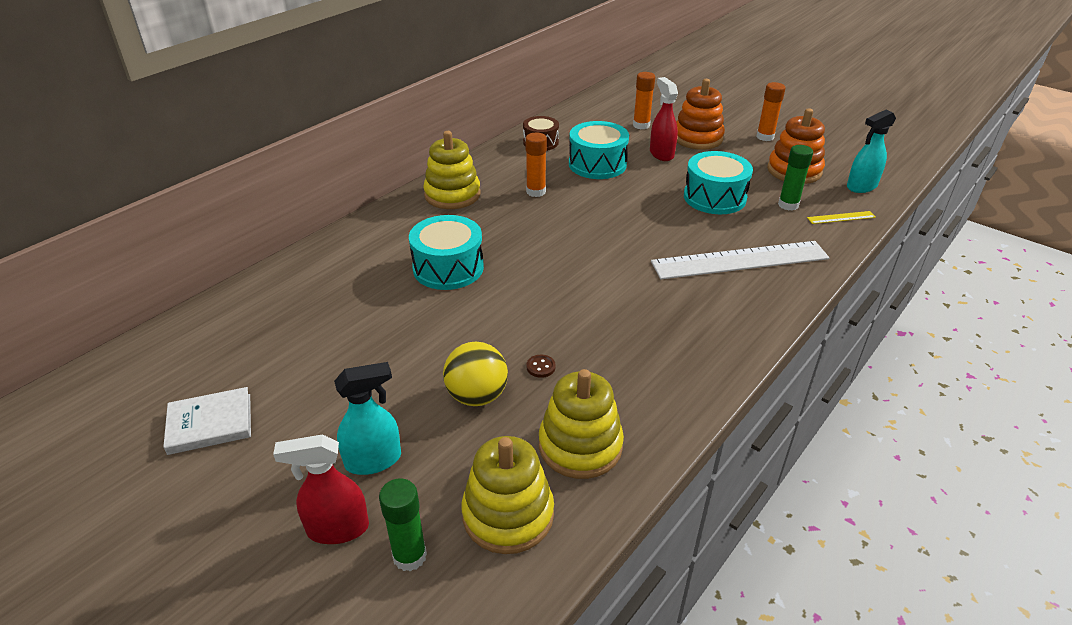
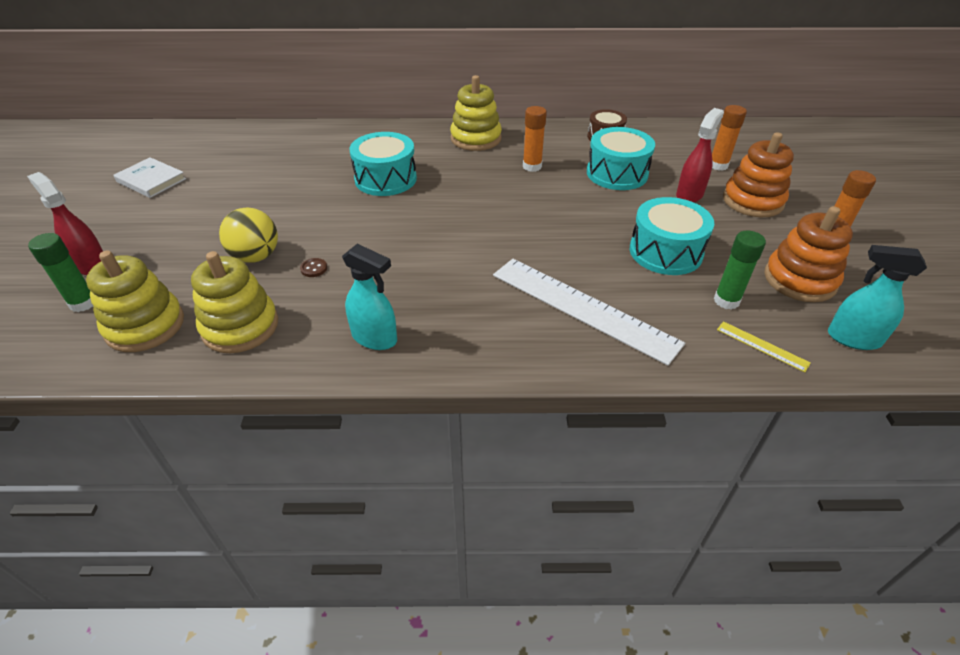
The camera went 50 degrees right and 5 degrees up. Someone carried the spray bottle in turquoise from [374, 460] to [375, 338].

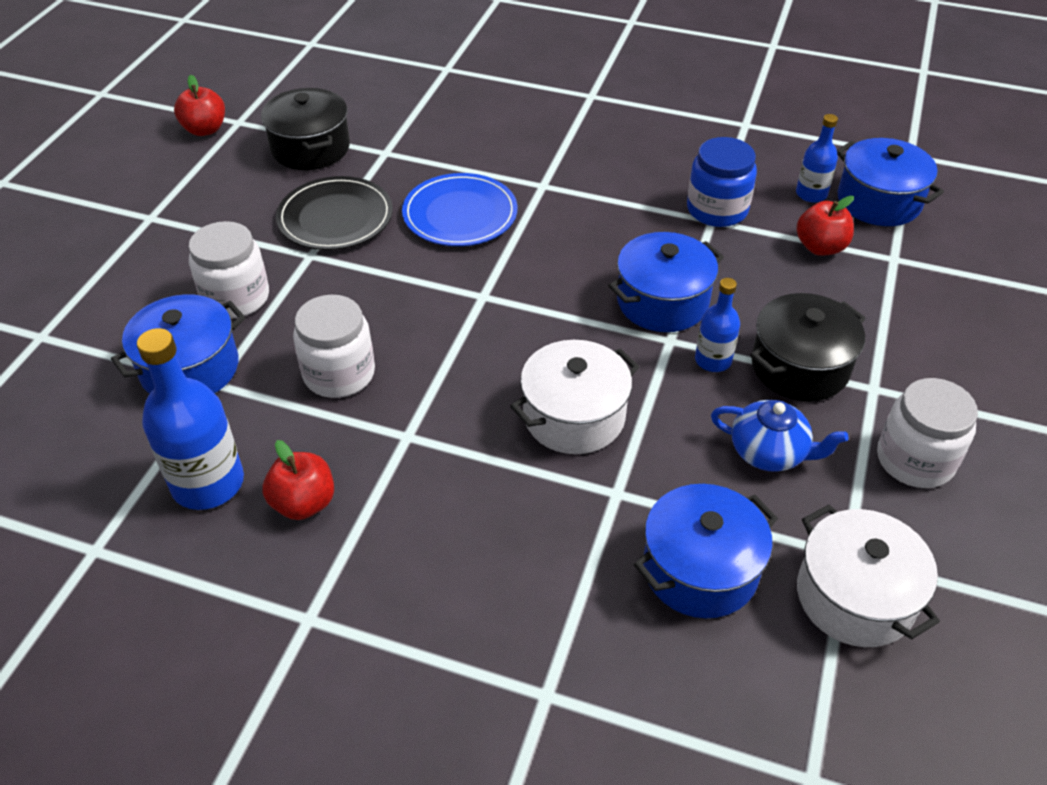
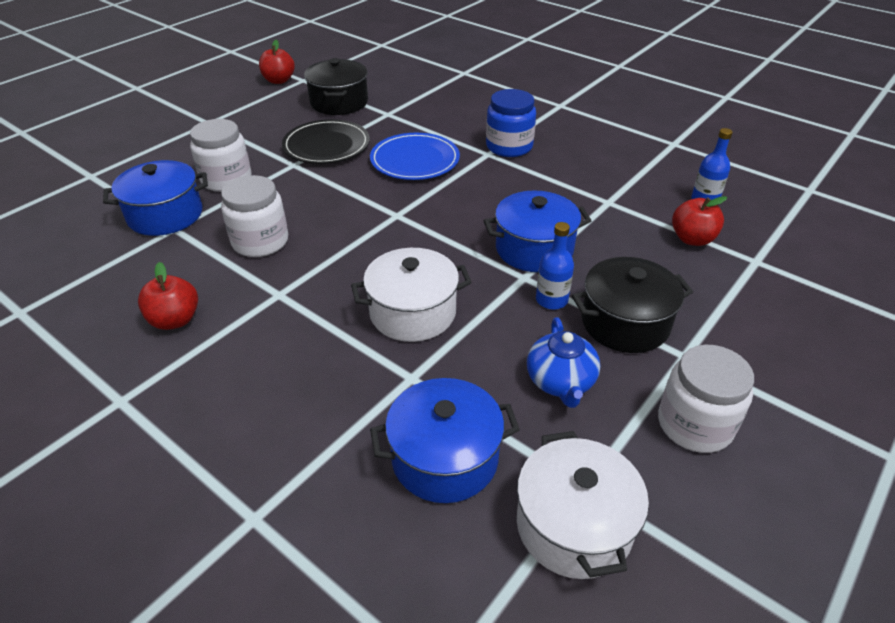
The camera went 20 degrees right and 5 degrees down. Someone took away the bottle in blue at [208, 483]. Someone took away the pot in blue at [878, 201]. Someone carried the jar in blue from [717, 209] to [509, 146]. Someone rotated the teapot in blue at [769, 452] by 45 degrees clockwise.

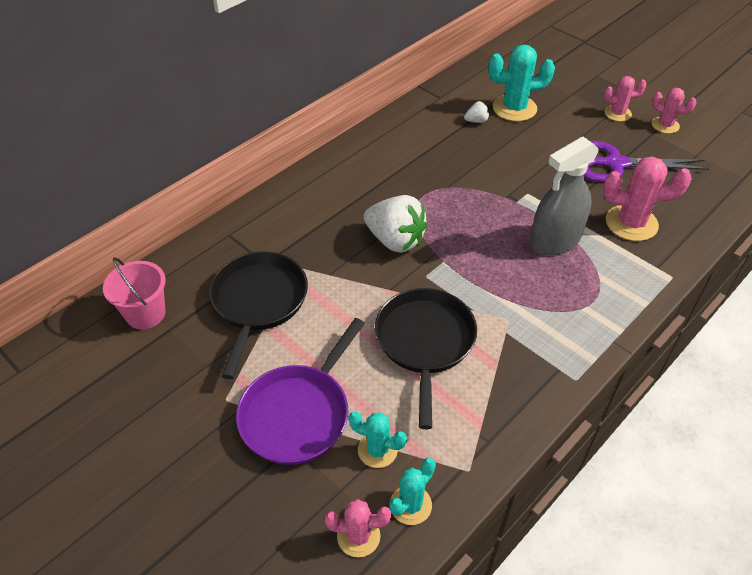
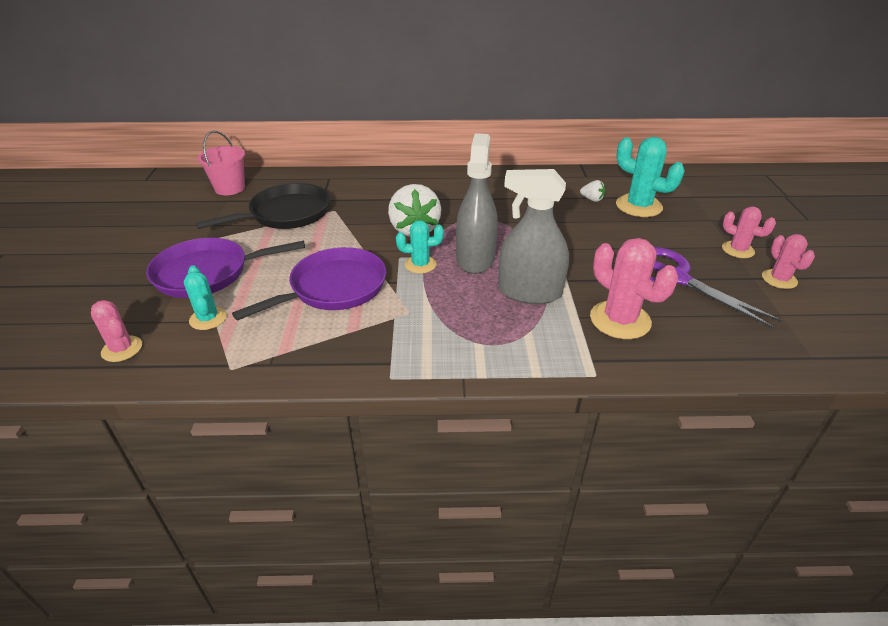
The camera went 45 degrees right and 10 degrees down. Someone put down the spray bottle in grey at [475, 258]. Someone carried the cactus in turquoise from [410, 505] to [420, 264]. Someone repainted the pan in black at [425, 342], which became the pan in purple at [333, 288].

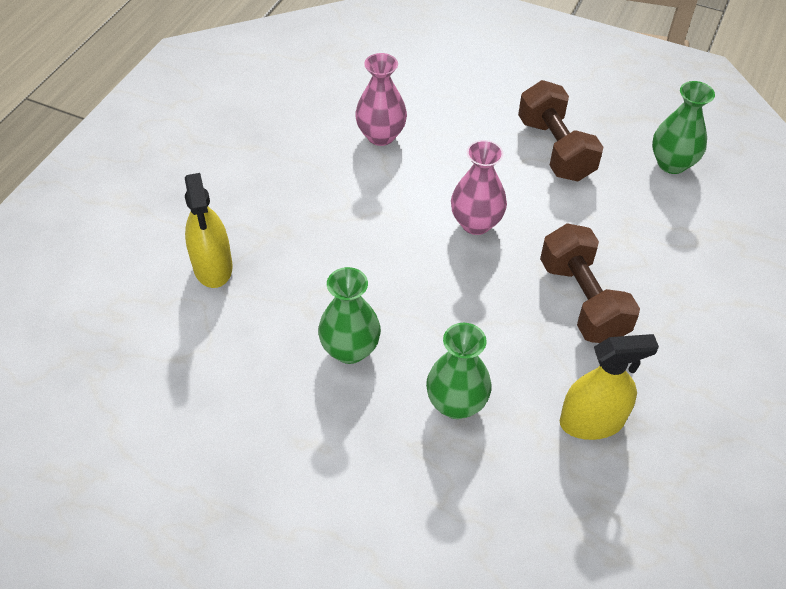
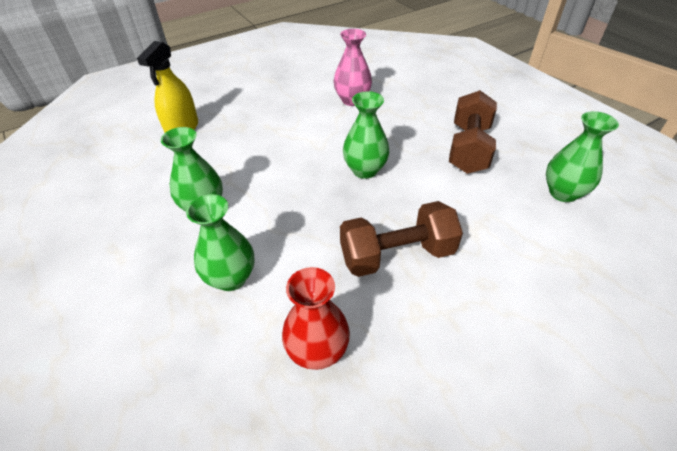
The camera went 35 degrees right and 5 degrees down. Someone swapped the spray bottle in yellow at [592, 421] for the vase in red at [317, 351]. Someone repainted the vase in pink at [476, 223], which became the vase in green at [365, 170]. Someone rotated the dumbbell in brown at [582, 300] by 60 degrees clockwise.

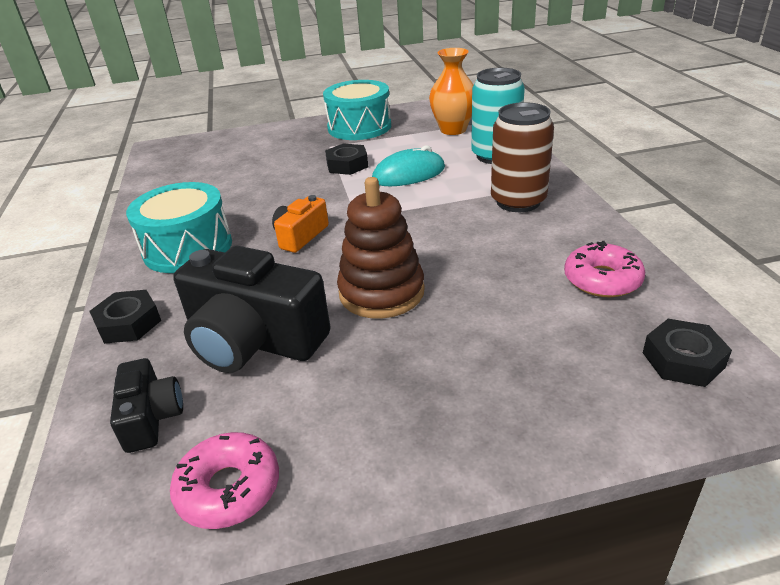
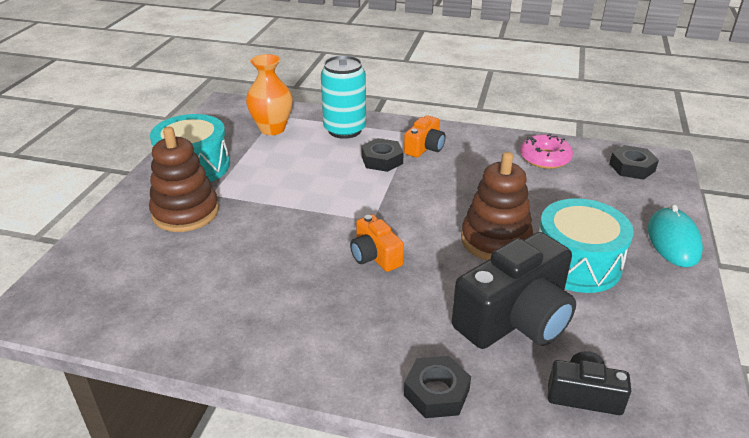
The camera went 65 degrees left and 0 degrees up. Someone took away the donut in pink at [229, 488]. Someone put down the stacking toy in brown at [185, 212]. Someone carried the drum in turquoise from [188, 248] to [577, 263]. Someone carried the nut in black from [347, 165] to [382, 160]. Someone carried the mouse in turquoise from [408, 174] to [673, 241]. Someone swapped the can in brown at [518, 201] for the camera in orange at [424, 148].

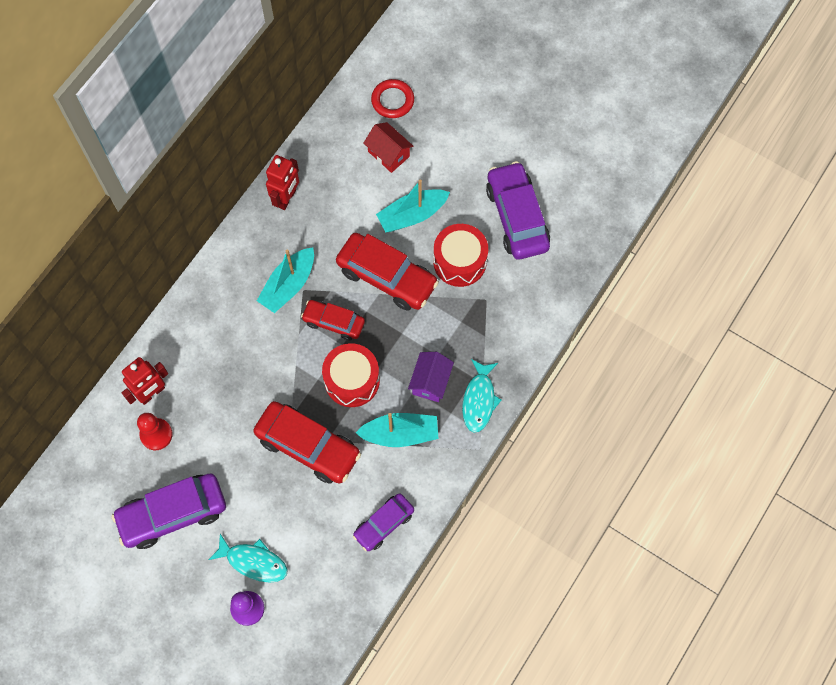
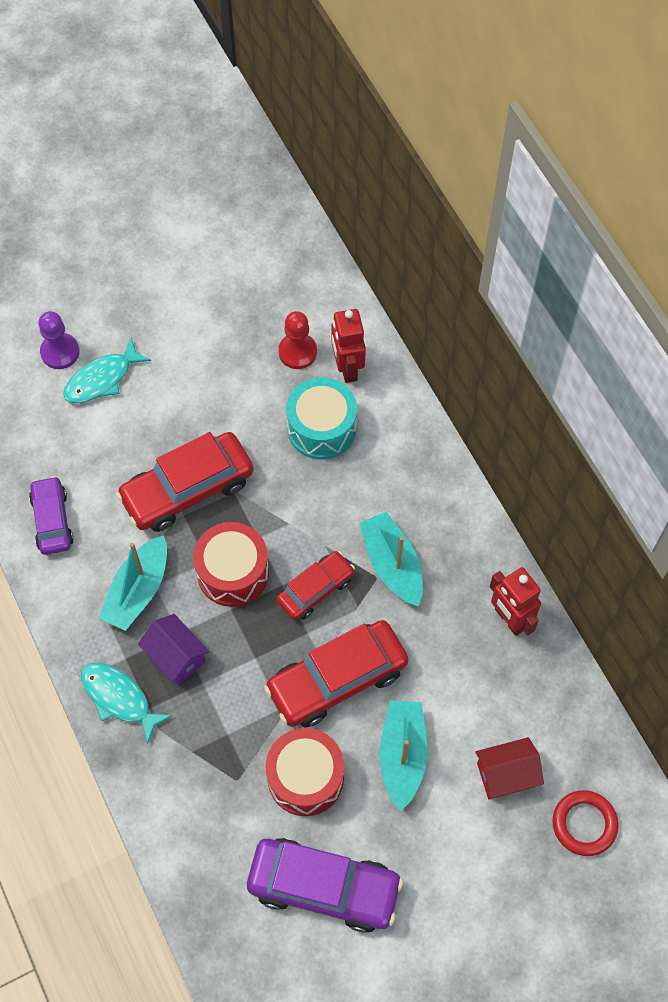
The camera went 120 degrees right and 5 degrees down. Someone took away the car in purple at [173, 514]. Someone put down the drum in turquoise at [321, 428].

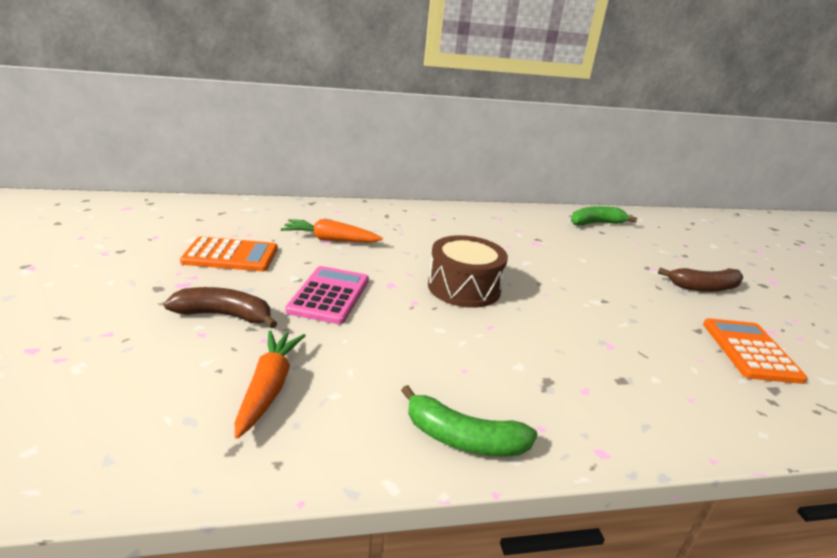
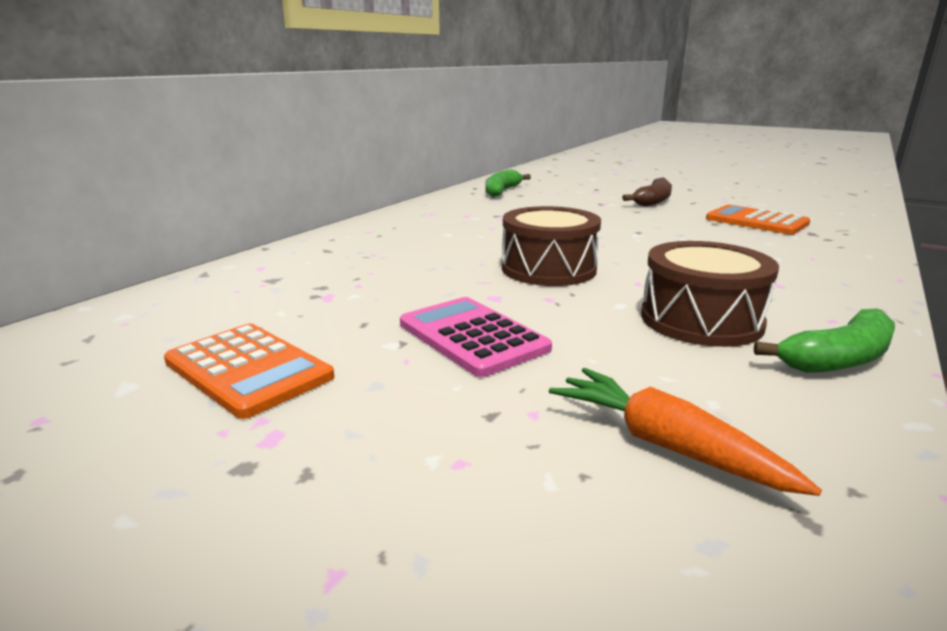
The camera went 45 degrees left and 5 degrees down. Someone took away the banana in brown at [225, 315]. Someone took away the carrot in orange at [330, 240]. Someone put down the drum in brown at [701, 320]. Someone rotated the calculator in orange at [231, 255] by 90 degrees clockwise.

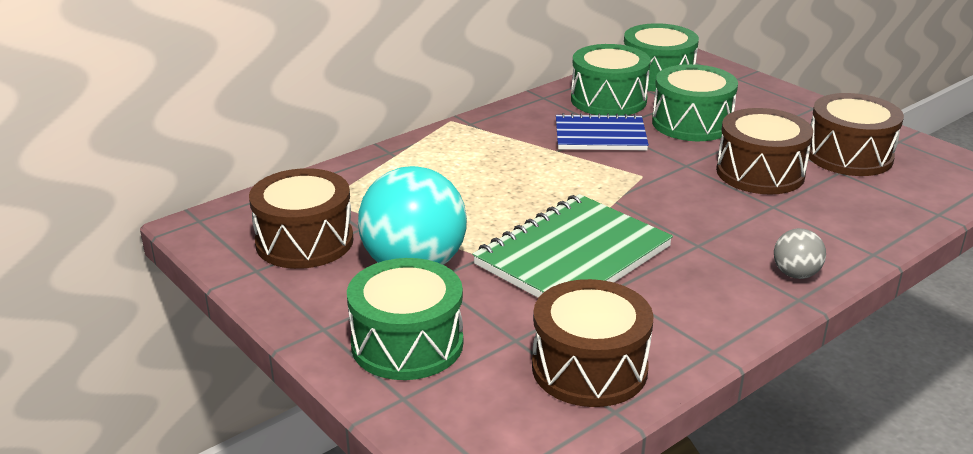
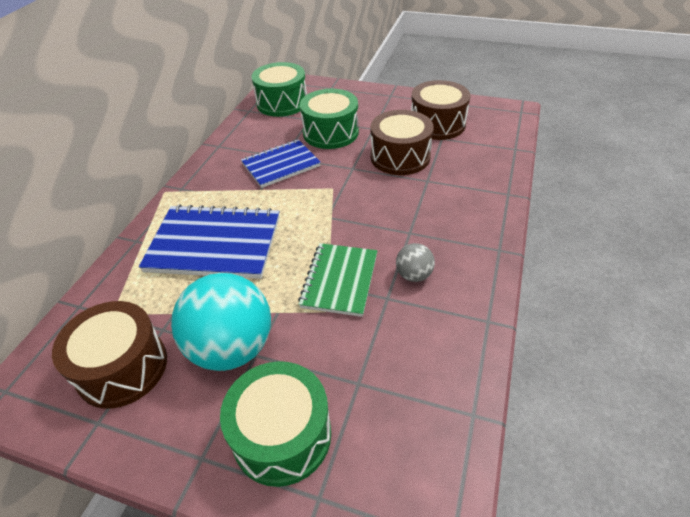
The camera went 30 degrees left and 15 degrees up. Someone took away the drum in brown at [589, 368]. Someone took away the drum in green at [608, 100]. Someone put down the notebook in blue at [214, 244]. Someone carried the ball in grey from [795, 274] to [413, 275]. Someone scaled the notebook in green at [573, 256] by 0.65.

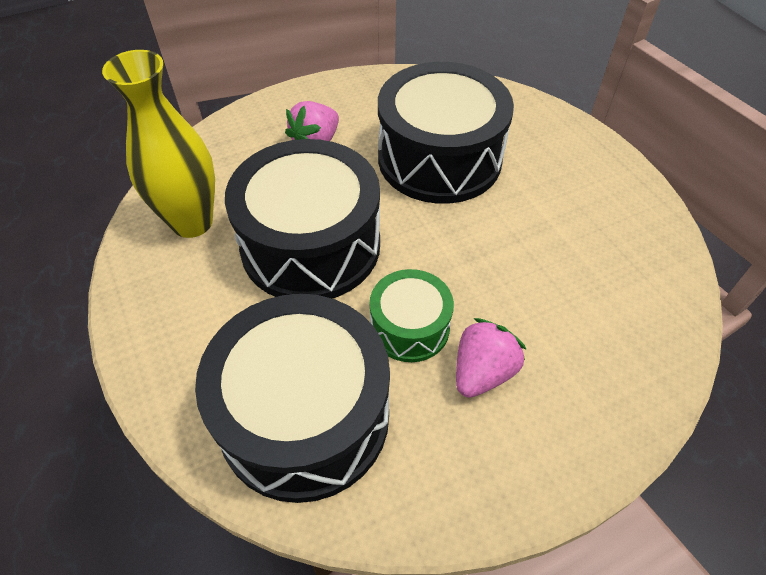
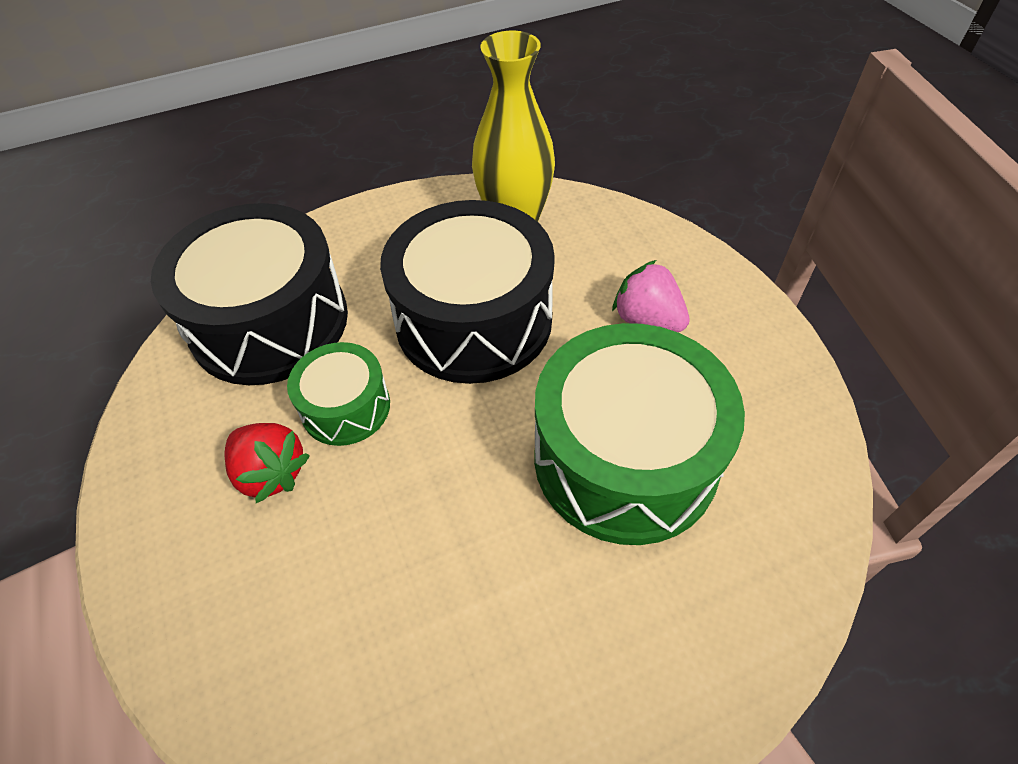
The camera went 95 degrees right and 0 degrees up. Someone repainted the drum in black at [439, 158], which became the drum in green at [625, 458]. Someone repainted the strawberry in pink at [482, 372], which became the strawberry in red at [271, 472].

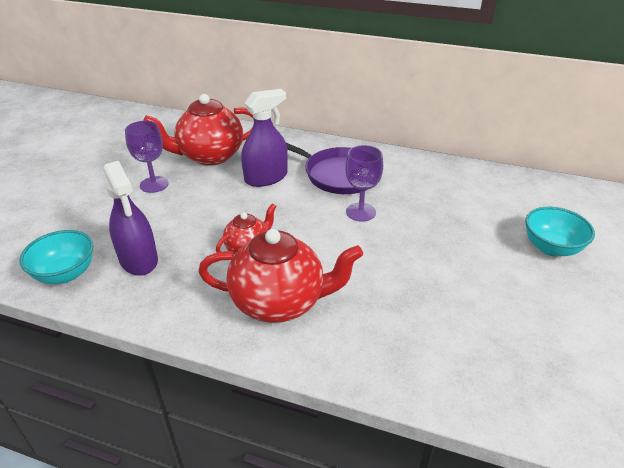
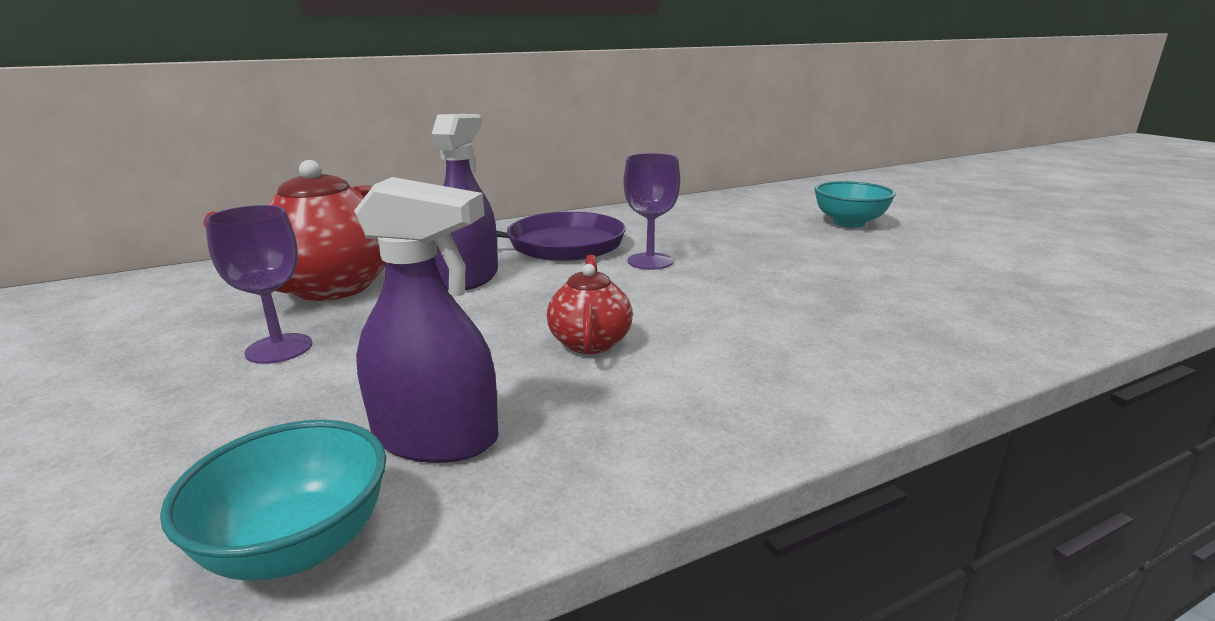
The camera went 45 degrees left and 15 degrees down. Someone took away the teapot in red at [280, 302].

